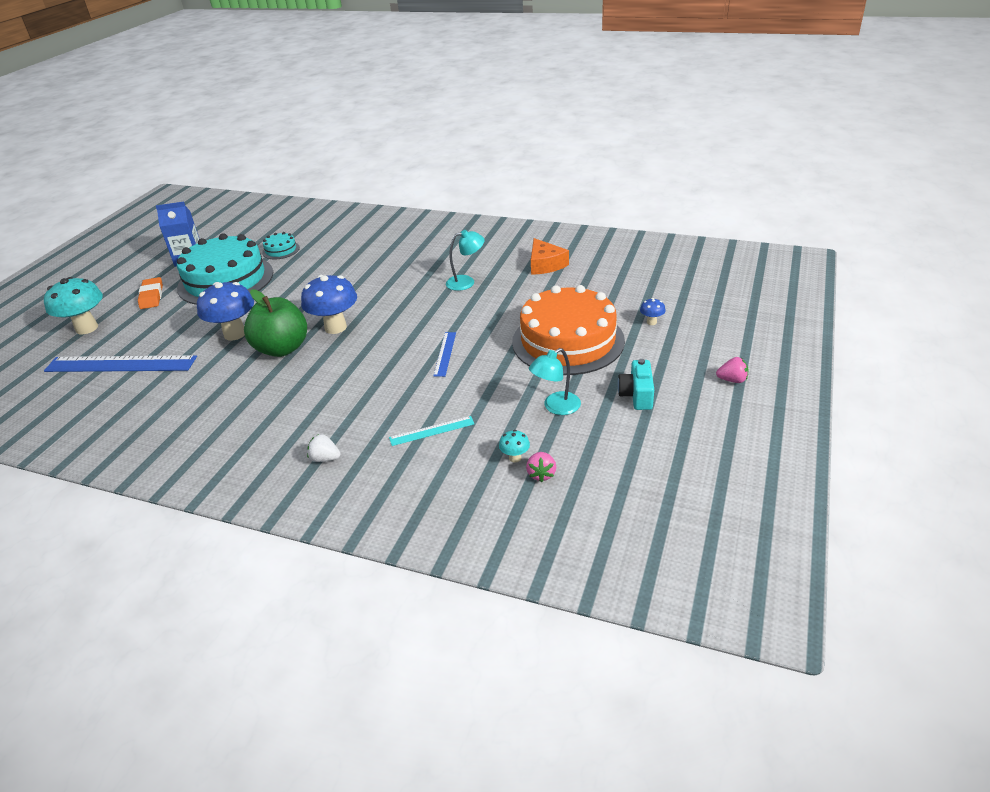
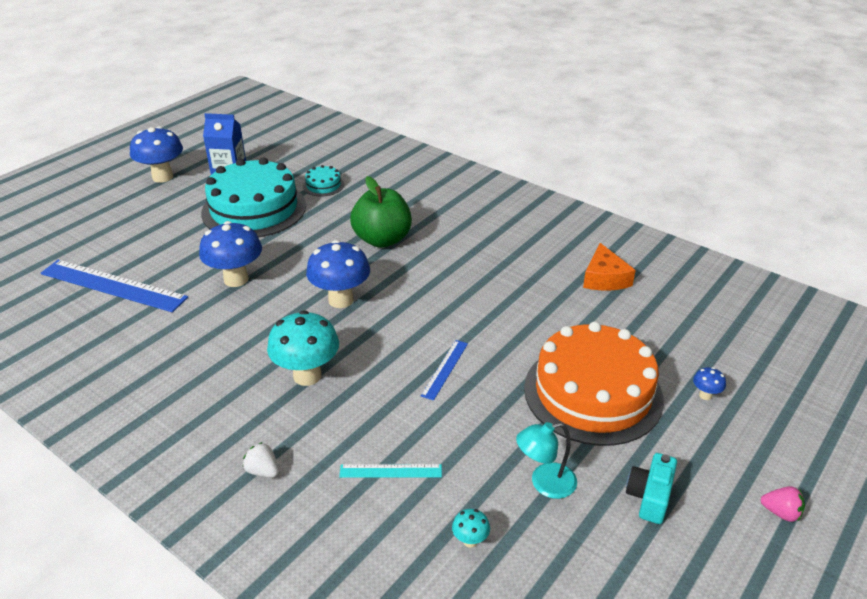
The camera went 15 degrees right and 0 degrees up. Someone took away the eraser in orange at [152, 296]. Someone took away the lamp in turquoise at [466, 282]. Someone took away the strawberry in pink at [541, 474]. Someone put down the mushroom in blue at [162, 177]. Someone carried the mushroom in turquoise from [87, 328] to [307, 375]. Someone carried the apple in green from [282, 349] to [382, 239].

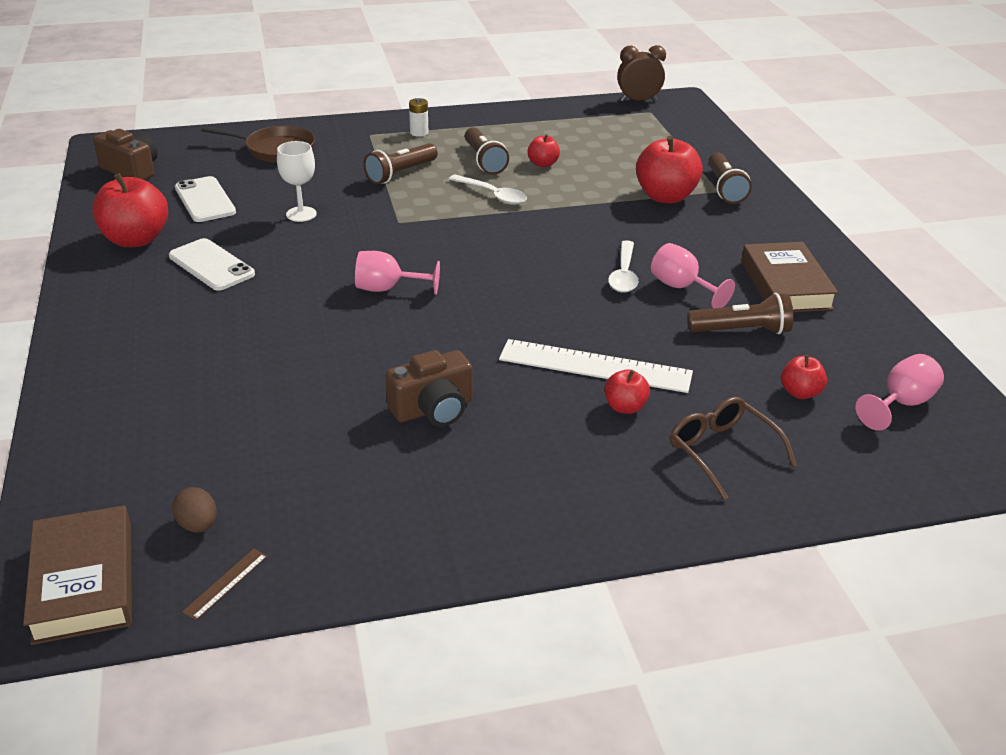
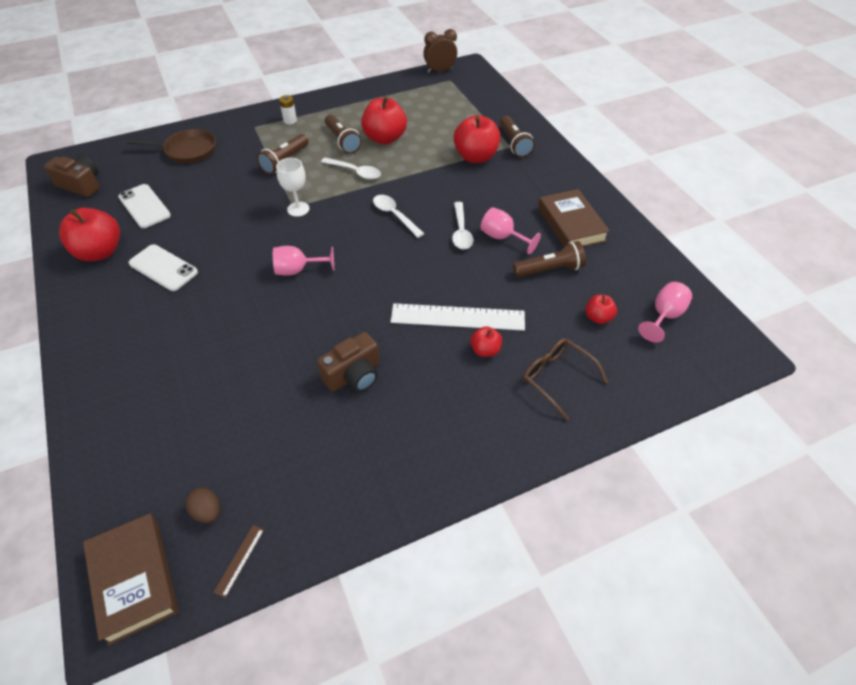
The camera went 10 degrees left and 15 degrees up. Someone put down the spoon in white at [395, 215]. Someone carried the goblet in white from [301, 214] to [298, 209]. Someone scaled the apple in red at [543, 164] by 1.94.

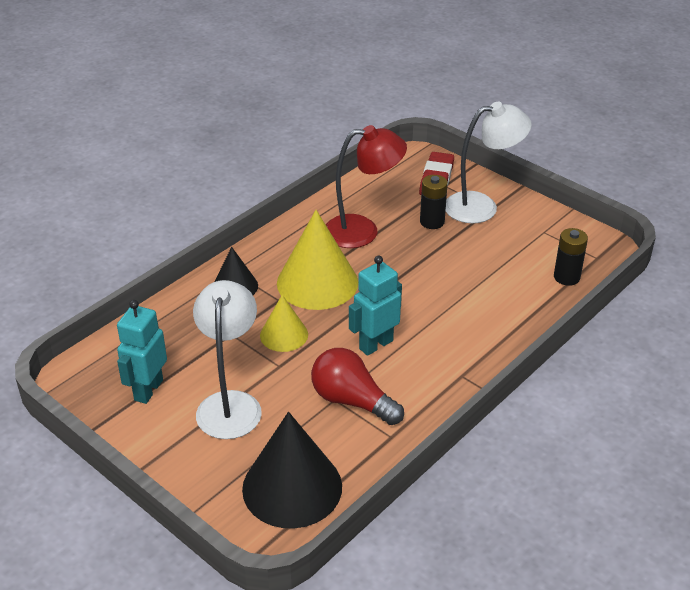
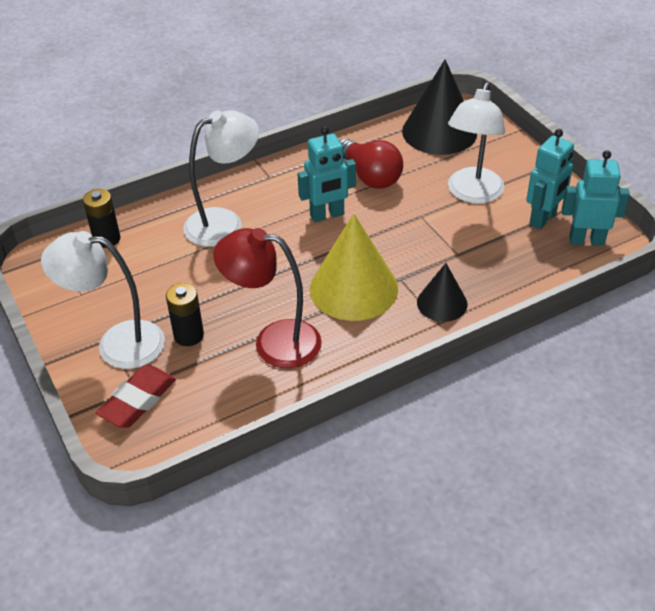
The camera went 160 degrees left and 5 degrees up. Someone took away the cone in yellow at [284, 335]. Someone put down the lamp in white at [224, 223]. Someone put down the robot in turquoise at [586, 240].

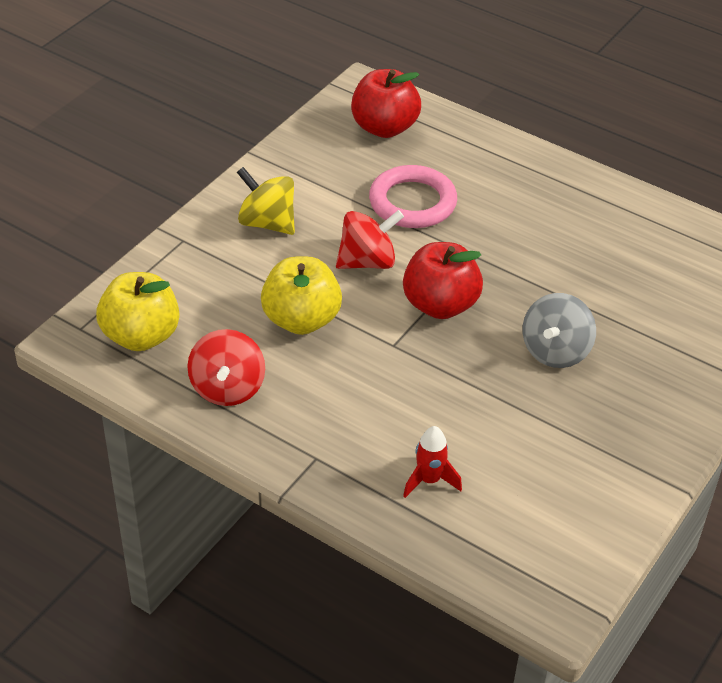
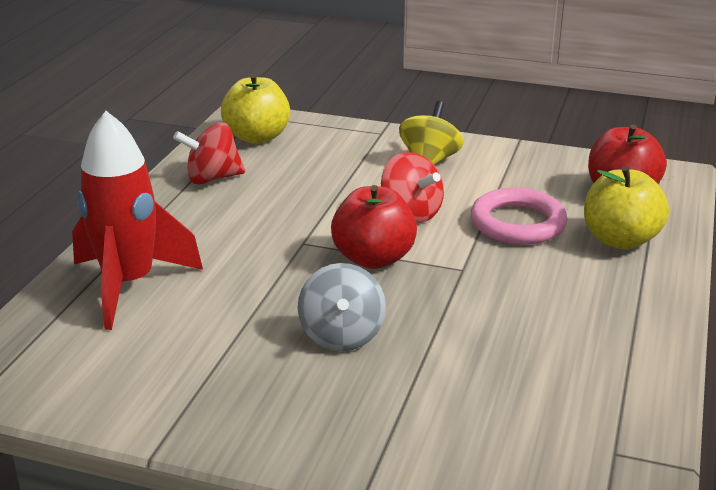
The camera went 75 degrees right and 15 degrees down. Someone carried the apple in yellow from [301, 320] to [620, 240]. Someone rotated the spinning top in grey at [555, 351] by 105 degrees counterclockwise. Someone scaled the rocket in red at [429, 480] by 2.28.

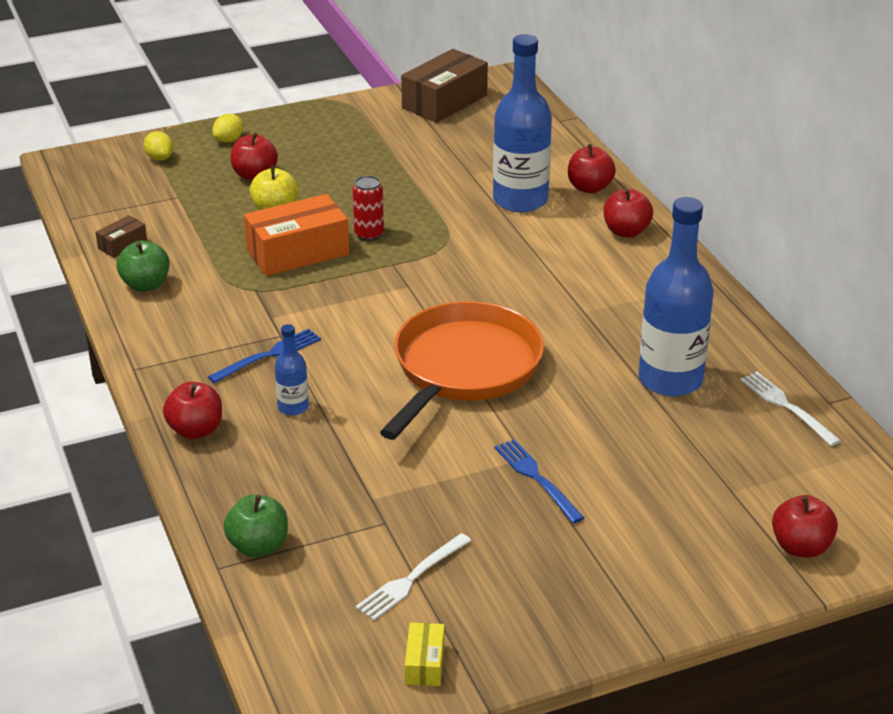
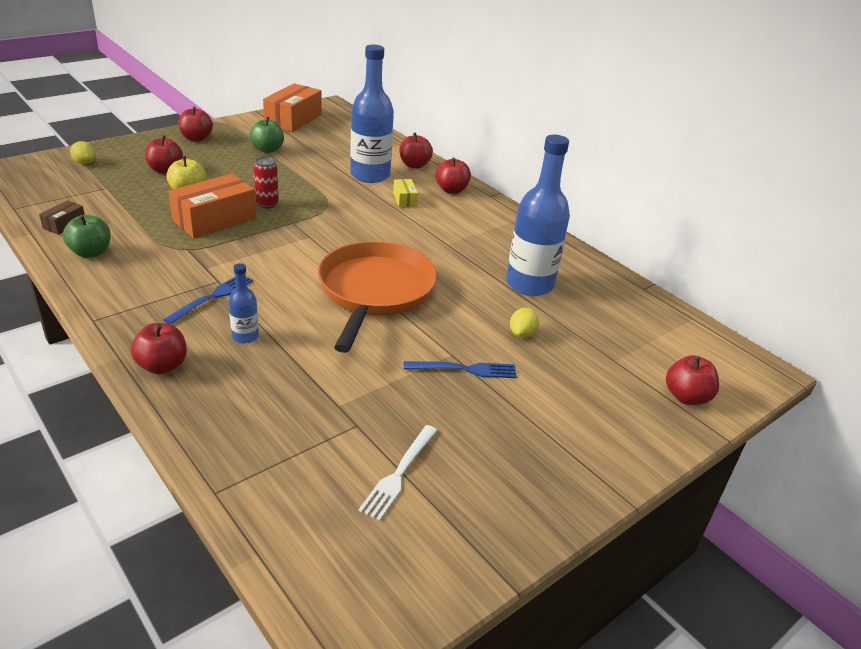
The camera went 20 degrees left and 0 degrees up. Someone took away the fork in white at [785, 406]. Someone put down the apple in red at [196, 138]. Someone carried the lemon in yellow from [229, 140] to [522, 334]. Someone carried the apple in green from [258, 546] to [267, 149]. Someone carried the box in yellow from [425, 663] to [404, 199]. Someone repainted the box in brown at [444, 101], which became the box in orange at [293, 119]. Someone rotated the fork in blue at [536, 478] by 135 degrees clockwise.

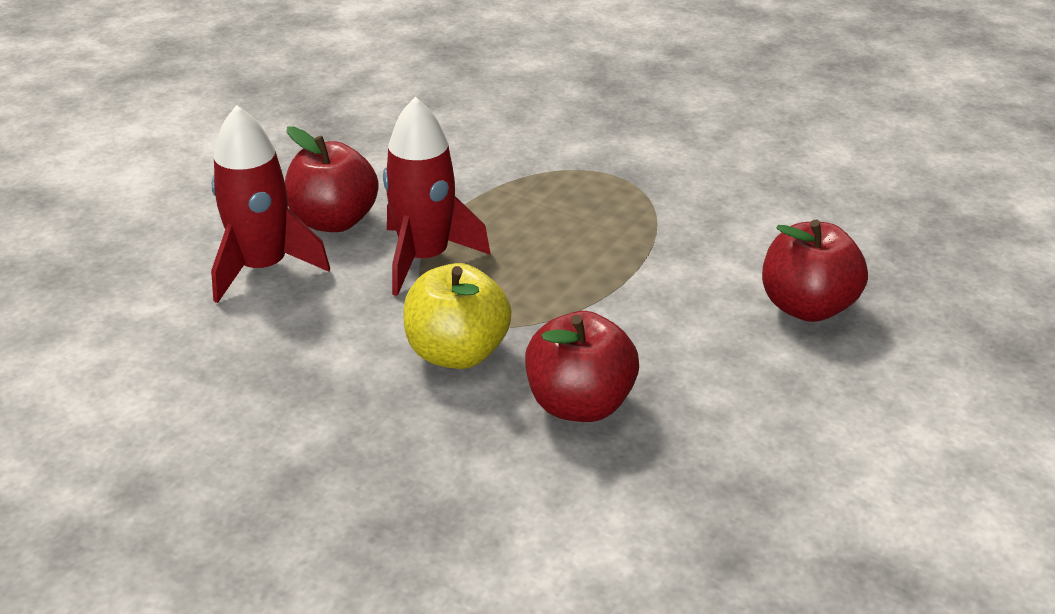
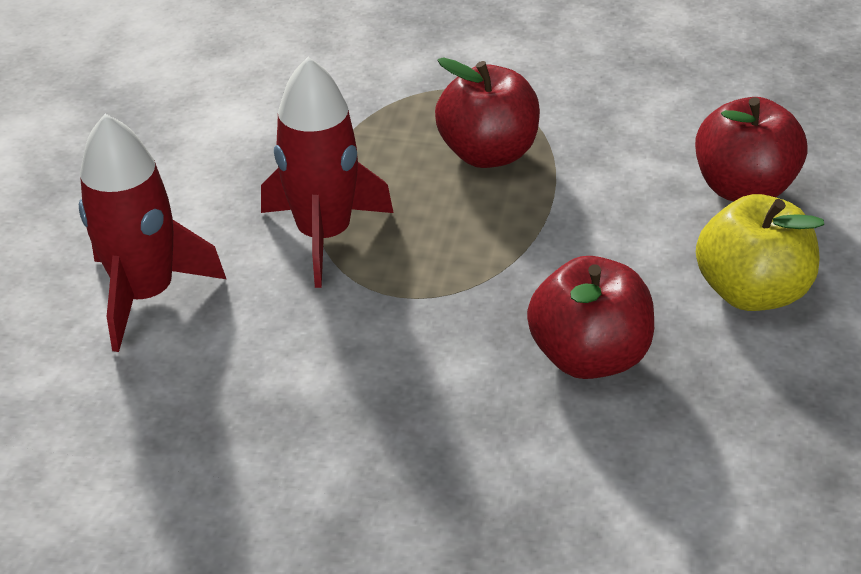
The camera went 20 degrees left and 5 degrees up. Someone carried the apple in red from [334, 221] to [487, 154]. Someone carried the apple in yellow from [457, 352] to [749, 292].

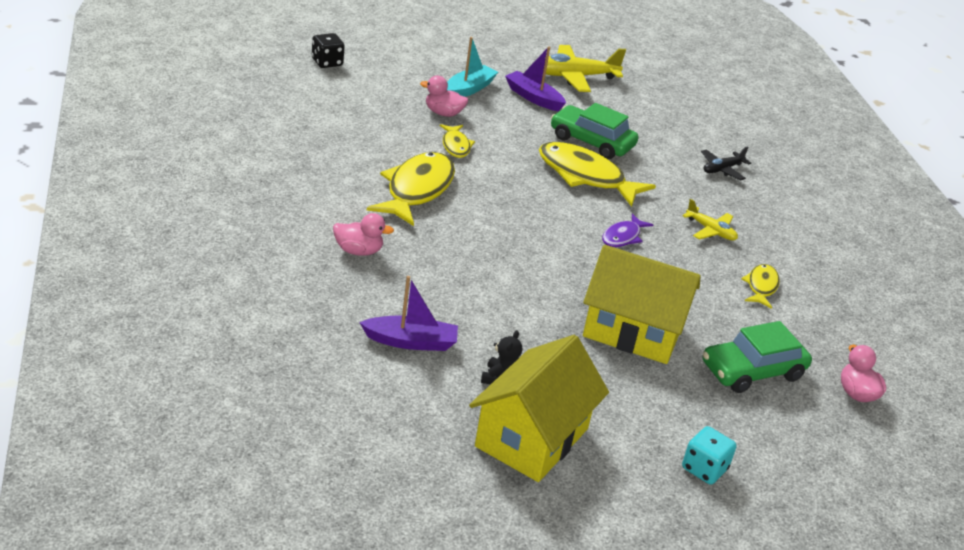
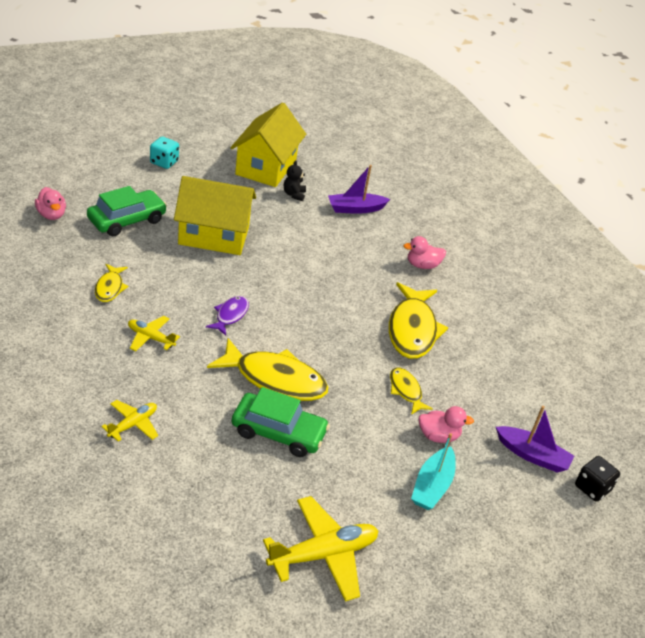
The camera went 165 degrees right and 5 degrees up. Someone carried the boat in purple from [533, 98] to [532, 455]. Someone repainted the plane in black at [722, 169], which became the plane in yellow at [133, 424].

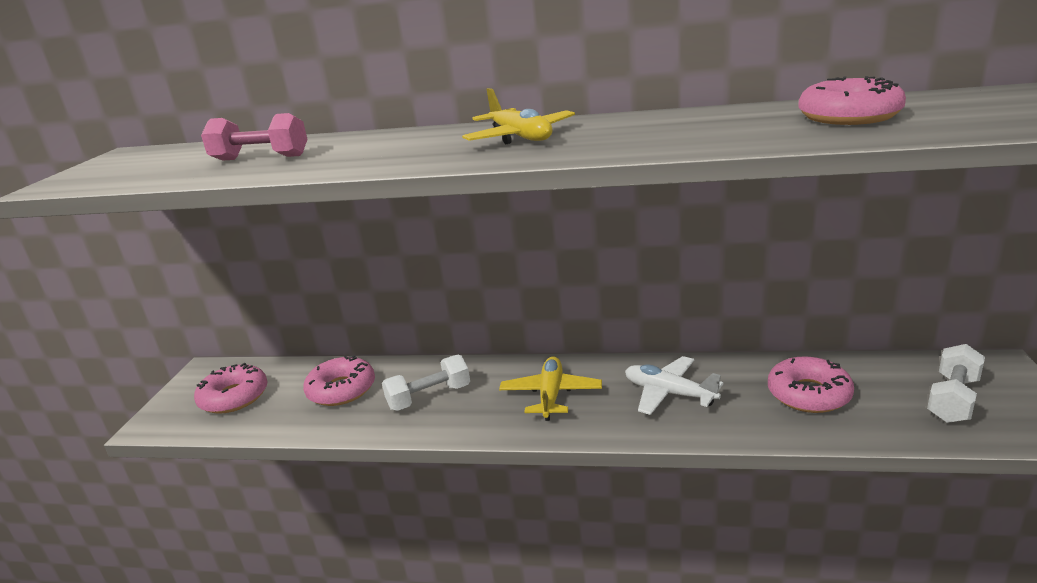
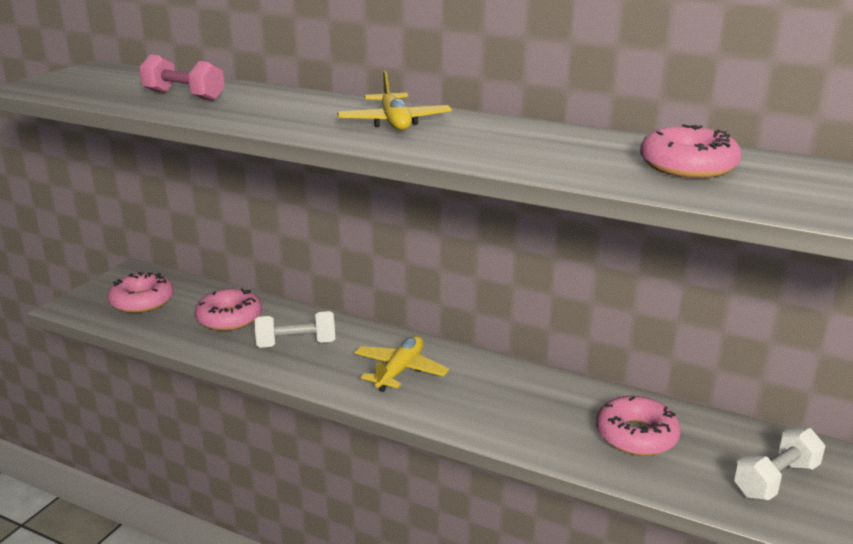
The camera went 15 degrees right and 0 degrees up. Someone took away the plane in white at [669, 393].

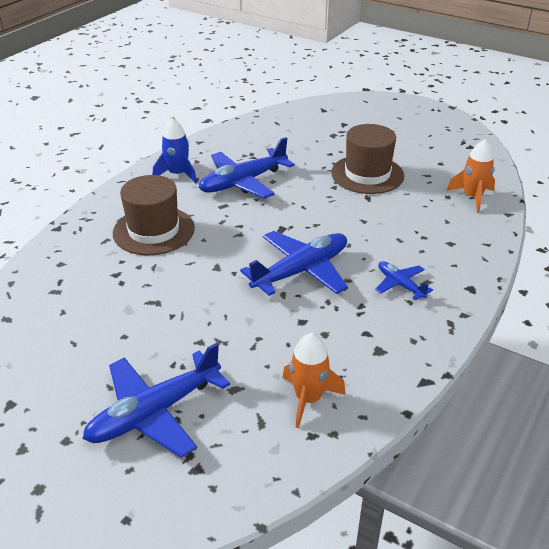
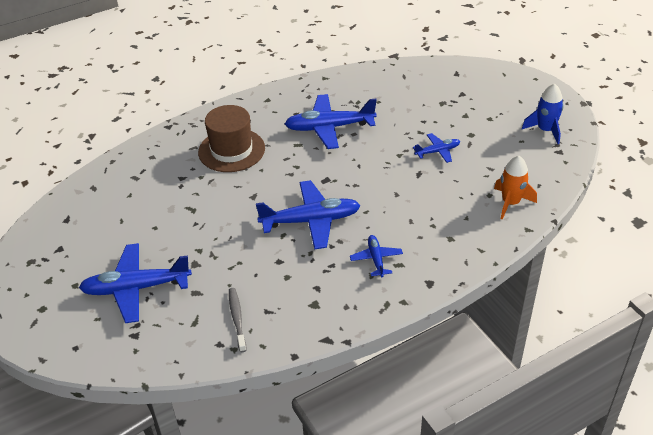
The camera went 30 degrees right and 5 degrees up. Someone carried the rocket in blue from [178, 174] to [545, 130]. Someone swapped the rocket in orange at [308, 398] for the toothbrush in grey at [237, 318]. Someone swapped the hat in brown at [367, 174] for the plane in blue at [438, 151].

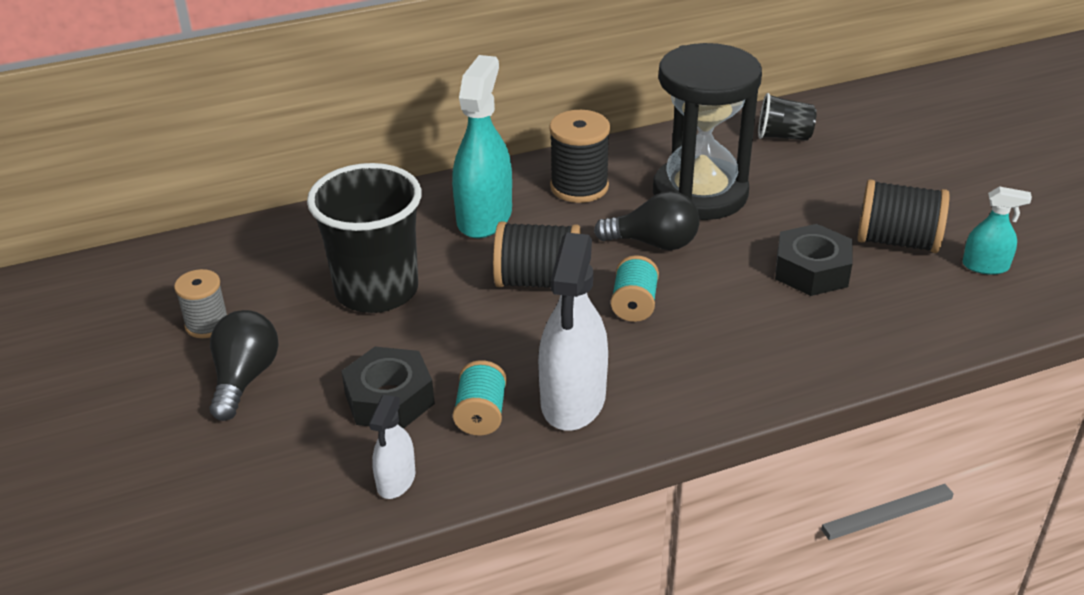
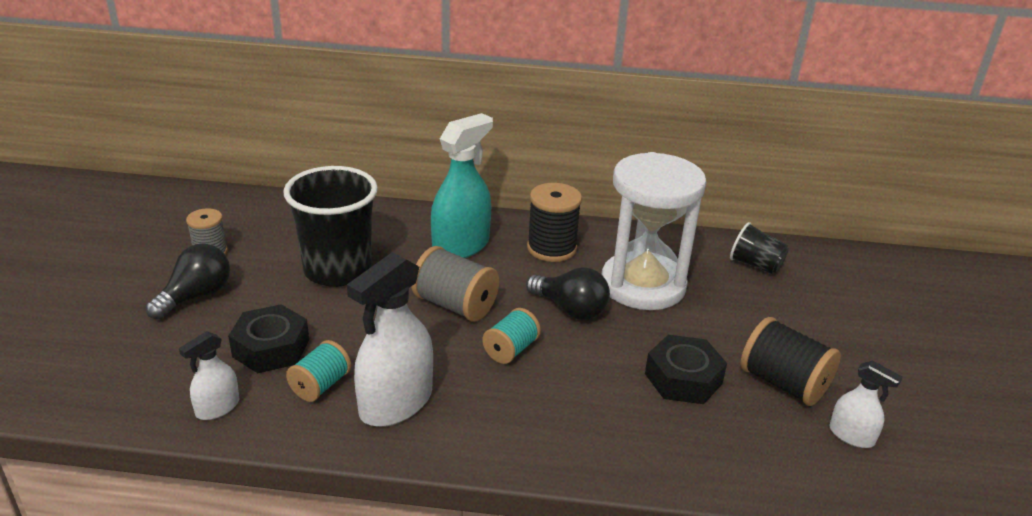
The camera went 25 degrees right and 5 degrees down. Someone repainted the spool in black at [538, 281], which became the spool in grey at [455, 305]. Someone repainted the hourglass in black at [700, 193], which became the hourglass in white at [643, 285]. Someone repainted the spray bottle in turquoise at [985, 266], which became the spray bottle in white at [851, 435].

